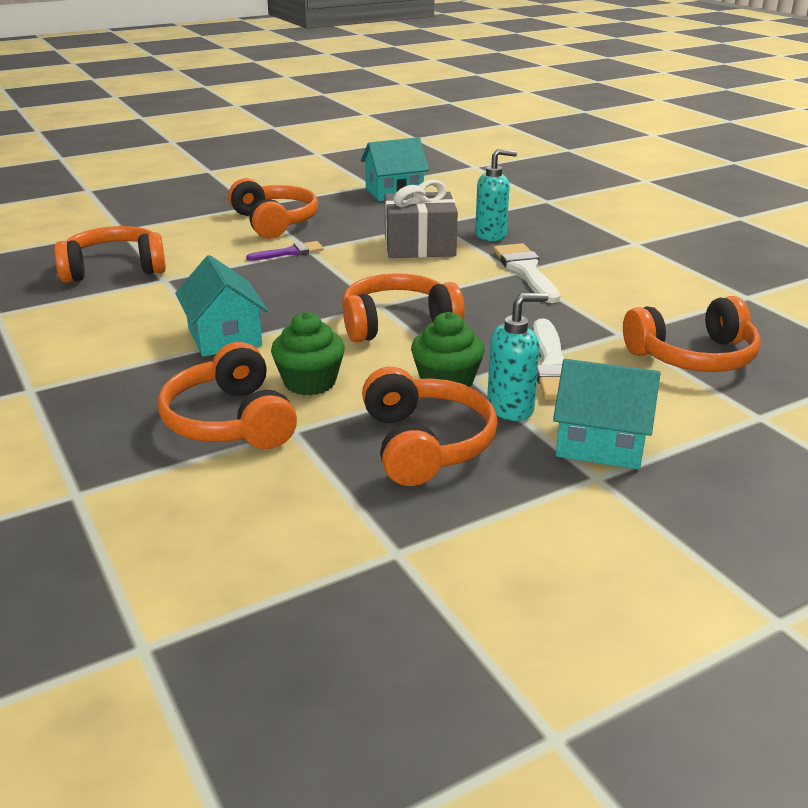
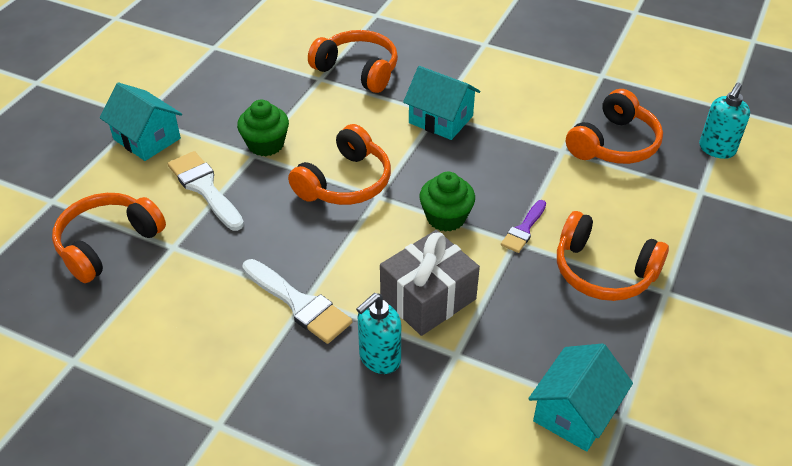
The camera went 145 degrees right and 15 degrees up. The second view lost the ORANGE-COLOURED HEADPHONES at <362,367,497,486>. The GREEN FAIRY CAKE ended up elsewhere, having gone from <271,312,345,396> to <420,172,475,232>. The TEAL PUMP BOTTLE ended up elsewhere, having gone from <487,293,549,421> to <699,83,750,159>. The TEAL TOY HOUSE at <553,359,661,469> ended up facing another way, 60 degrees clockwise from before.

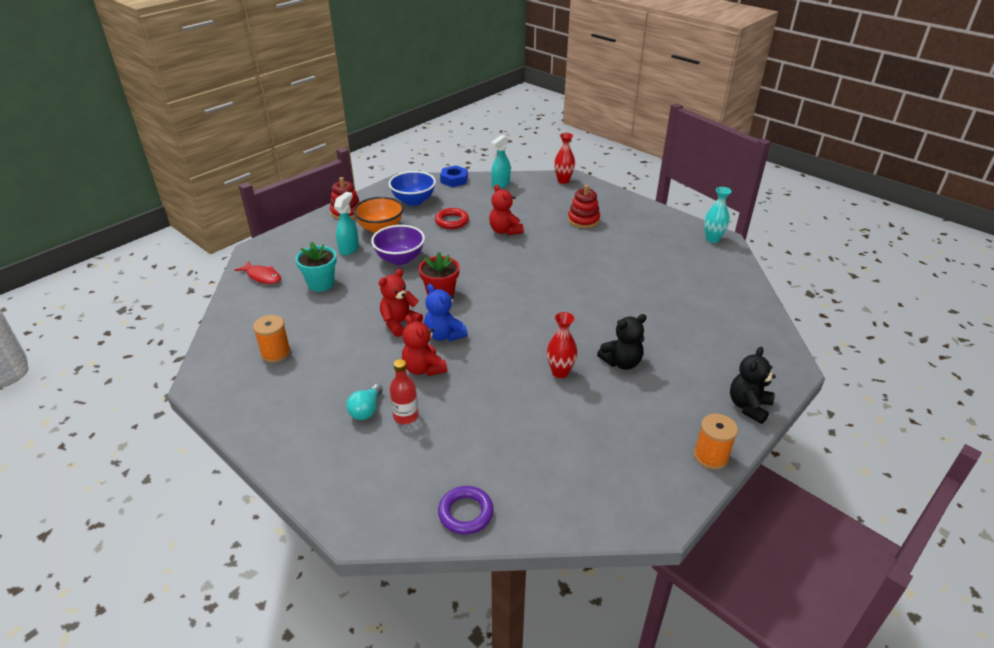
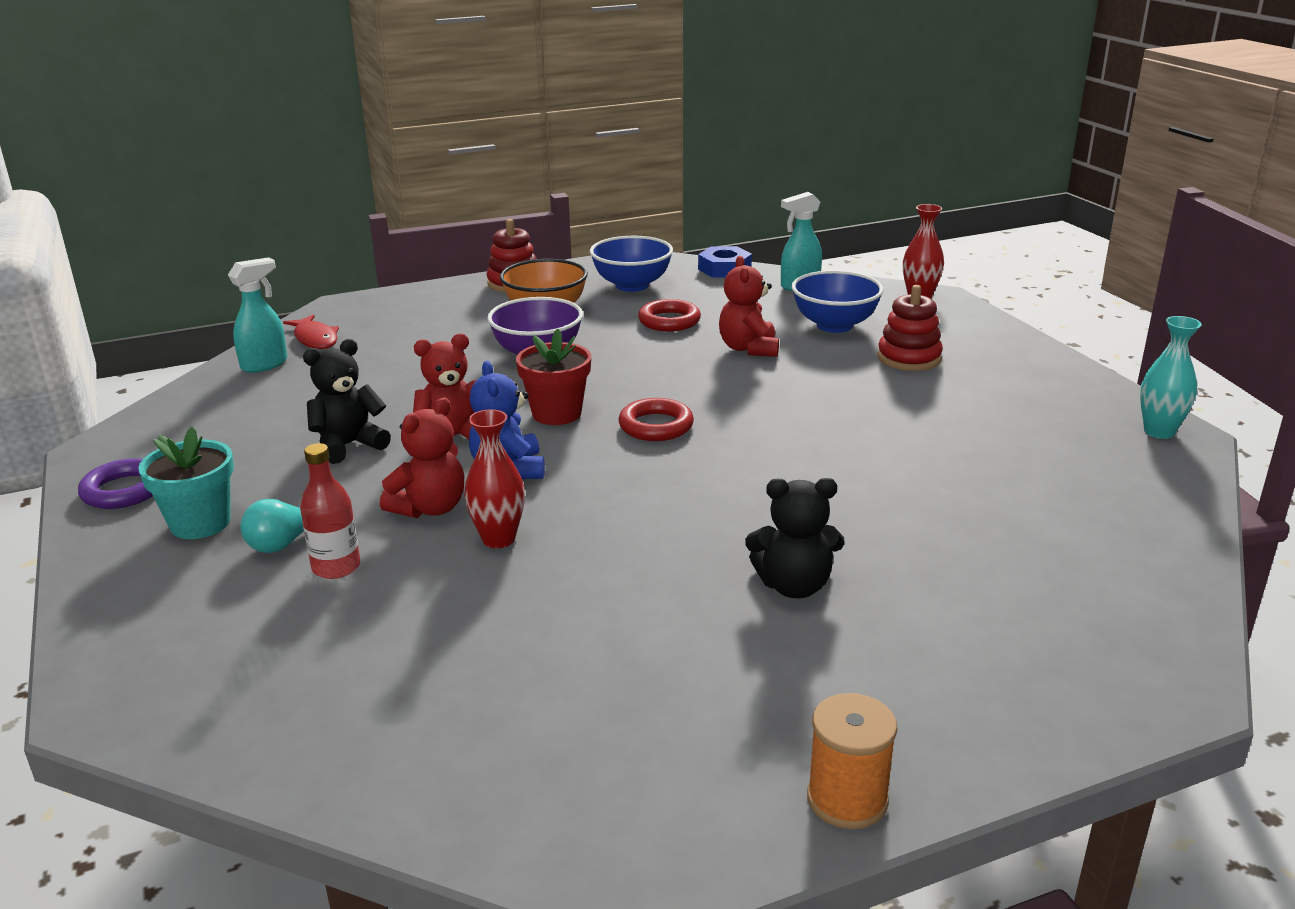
The camera went 25 degrees right and 10 degrees down. The second view lost the ORANGE-COLOURED BOBBIN at <253,315,291,363>. The second view gained the SCARLET RING at <619,398,694,441>. The second view gained the BLUE DEEP DISH at <792,270,883,333>. The TEAL FLOWER POT ended up elsewhere, having gone from <295,241,337,292> to <138,427,234,539>. The TEAL SPRAY CLEANER ended up elsewhere, having gone from <334,192,359,255> to <228,257,287,373>. The ROYAL PURPLE RING ended up elsewhere, having gone from <438,486,494,535> to <78,458,153,509>. The SCARLET TALL VASE ended up elsewhere, having gone from <547,312,577,378> to <464,409,525,548>. The BLACK STUFFED BEAR ended up elsewhere, having gone from <730,347,776,424> to <303,339,391,464>. The SCARLET STUFFED BEAR at <402,315,447,376> ended up facing another way, 135 degrees counterclockwise from before.

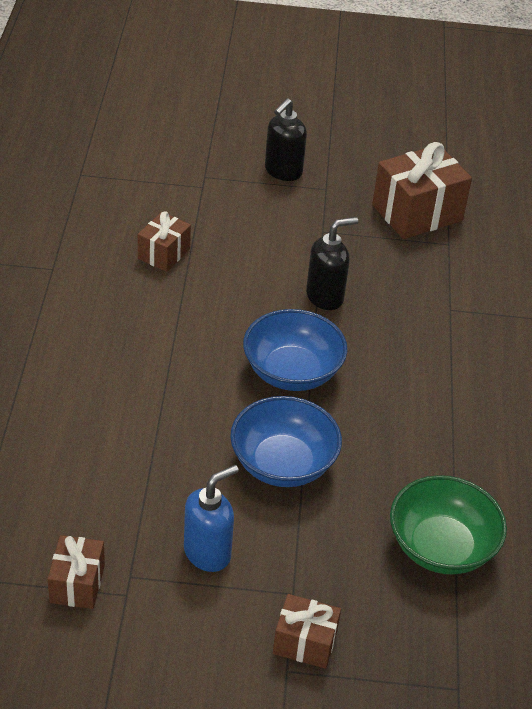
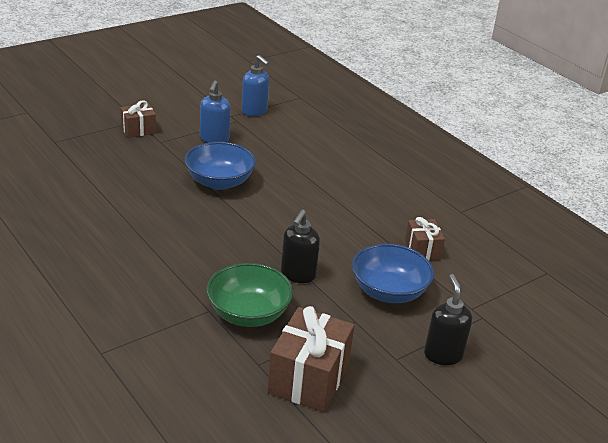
The camera went 140 degrees right and 10 degrees down. The BLUE DEEP DISH ended up elsewhere, having gone from <243,309,347,391> to <352,244,434,303>. The GREEN DEEP DISH ended up elsewhere, having gone from <390,475,507,574> to <207,263,293,327>. Where the RUSSET PRESENT stood at <48,535,105,609>, the BLUE PUMP BOTTLE came to stand at <242,55,270,116>.

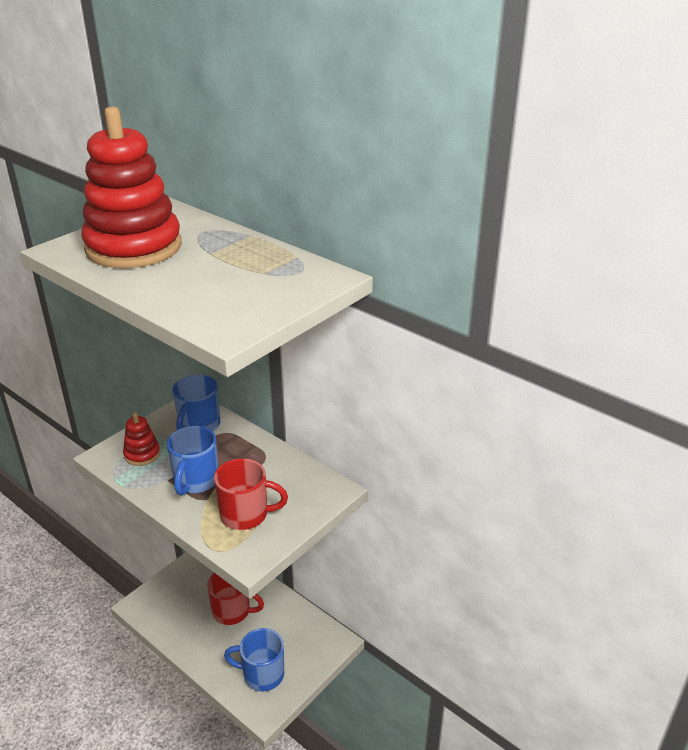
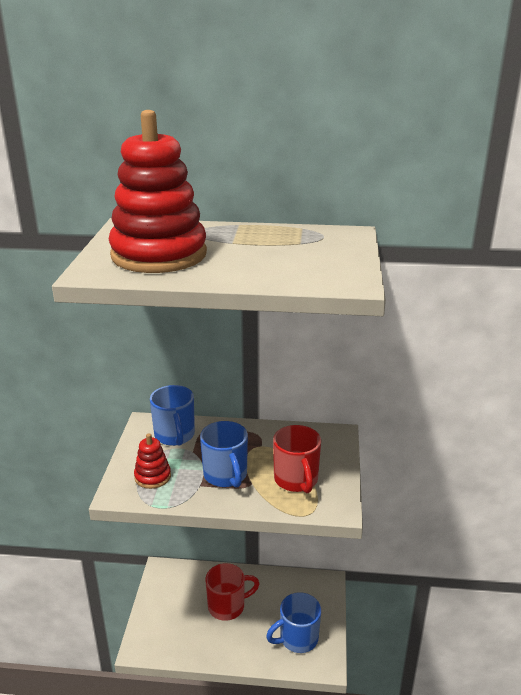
The camera went 35 degrees left and 5 degrees down. The SCARLET COFFEE MUG at <214,458,288,530> ended up facing another way, 105 degrees clockwise from before.

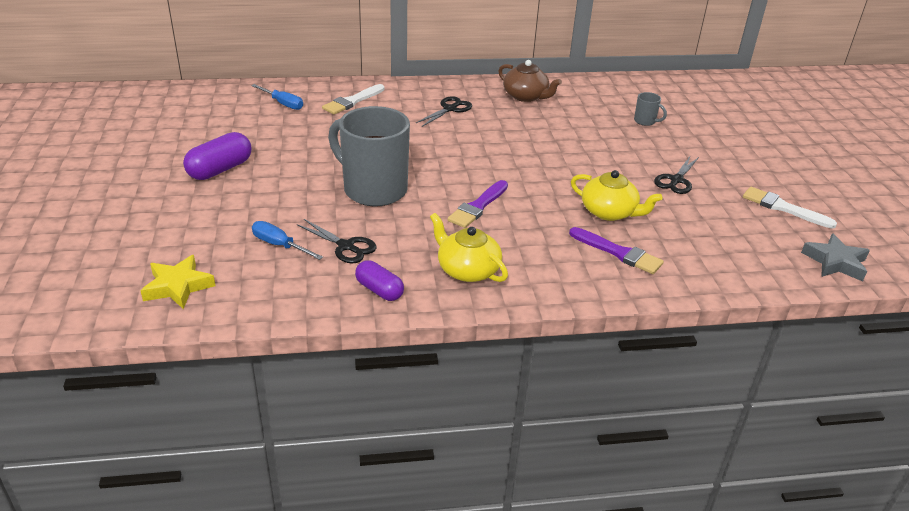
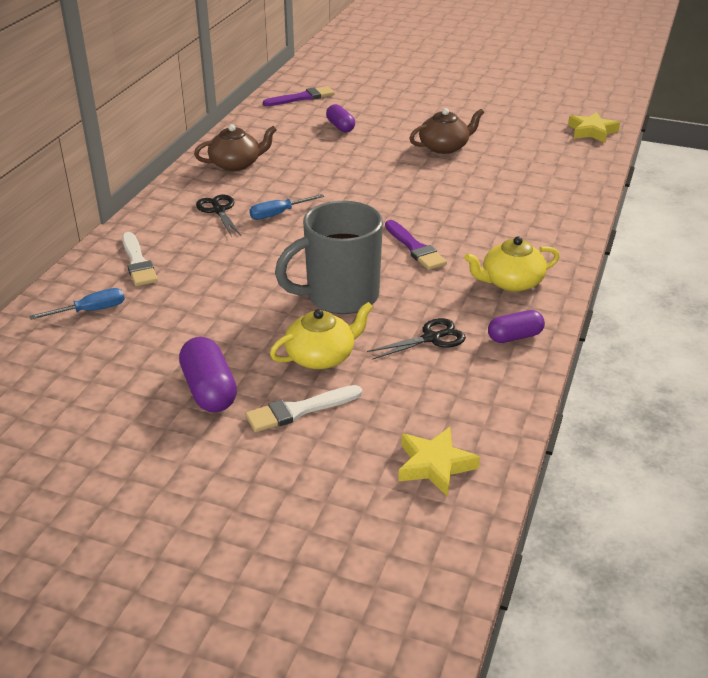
The camera went 60 degrees left and 0 degrees up. The BLUE HAND SCREWDRIVER ended up elsewhere, having gone from <252,221,323,260> to <249,194,324,220>. The ROYAL PURPLE PAINT BRUSH ended up elsewhere, having gone from <569,227,664,274> to <263,86,335,106>. The BRIGHT YELLOW TEAPOT ended up elsewhere, having gone from <571,170,662,221> to <270,302,373,369>. The SNOW-WHITE PAINT BRUSH ended up elsewhere, having gone from <743,187,837,229> to <245,385,362,432>. Where the GRAY COFFEE MUG stood at <634,92,667,126>, the ROYAL PURPLE PILL came to stand at <326,104,355,132>. Where the BLACK SHEARS stood at <654,157,699,194>, the RUSSET TEAPOT came to stand at <409,108,484,154>. What was the GRAY STAR SHAPE at <801,233,870,281> turned into the BRIGHT YELLOW STAR SHAPE at <568,112,620,143>.

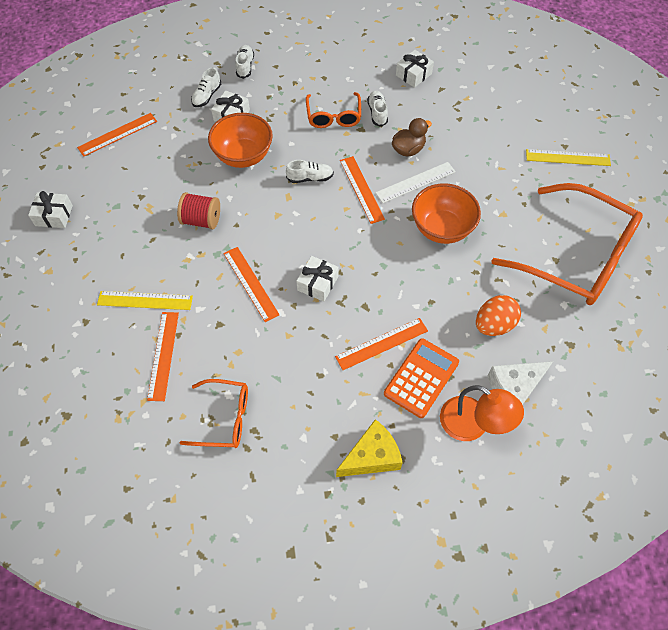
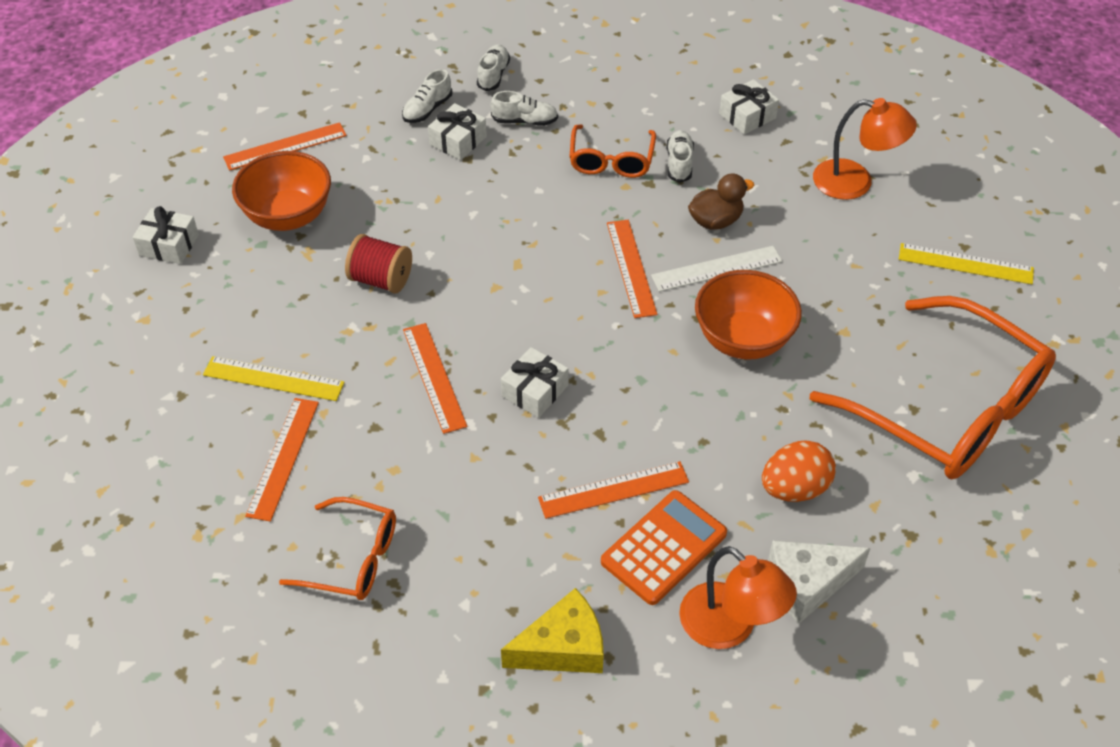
The camera went 10 degrees right and 10 degrees down. The second view gained the ORANGE-COLOURED READING LAMP at <813,98,917,200>. The ORANGE-COLOURED DEEP DISH ended up elsewhere, having gone from <208,113,273,168> to <232,151,331,231>. The SNOW-WHITE SNEAKER ended up elsewhere, having gone from <286,160,334,183> to <491,91,558,126>.

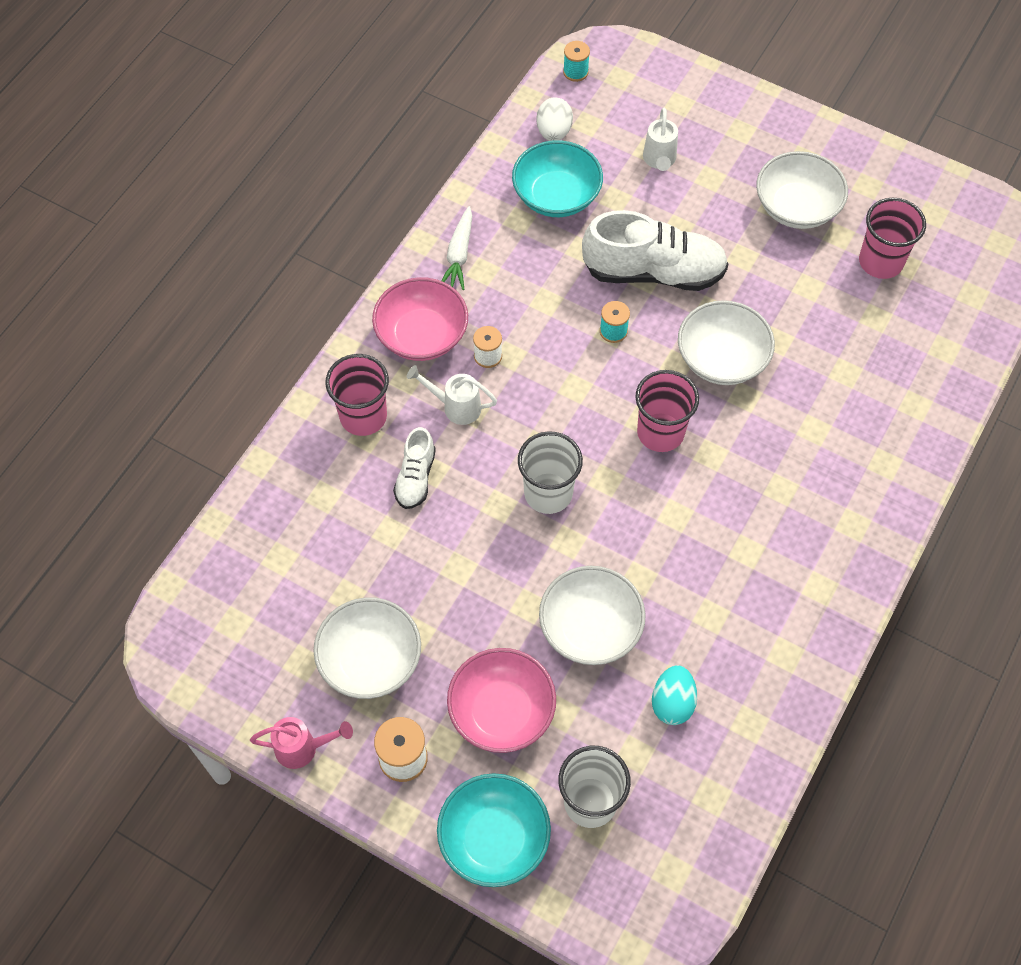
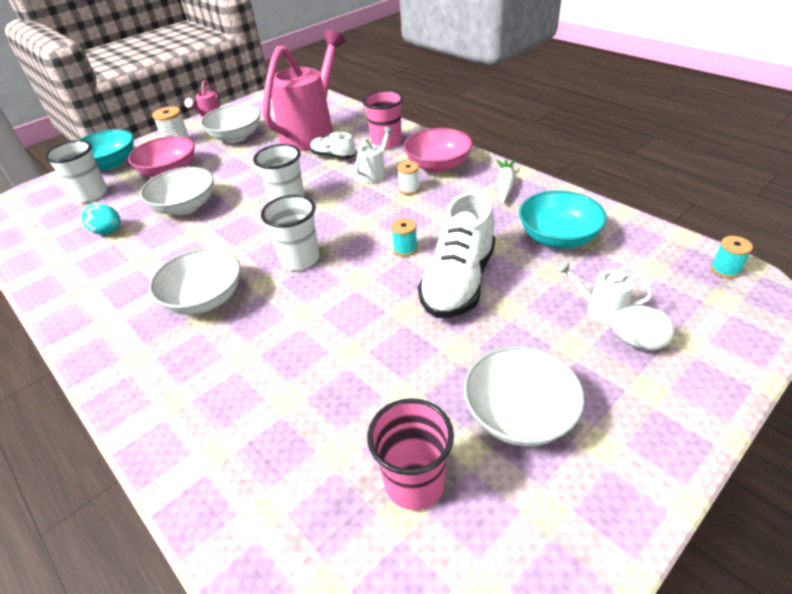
The camera went 110 degrees right and 20 degrees down. The second view gained the ROSE-PINK WATERING POT at <263,30,345,151>. The SNOW-WHITE TOY EGG ended up elsewhere, having gone from <536,98,573,141> to <612,306,674,351>. The SNOW-WHITE DEEP DISH ended up elsewhere, having gone from <678,300,775,385> to <149,248,241,315>. What was the ROSE-PINK BEAKER at <635,370,699,452> turned into the SNOW-WHITE BEAKER at <261,195,319,270>. The SNOW-WHITE TOY CARROT at <442,206,472,290> ended up facing another way, 75 degrees clockwise from before.

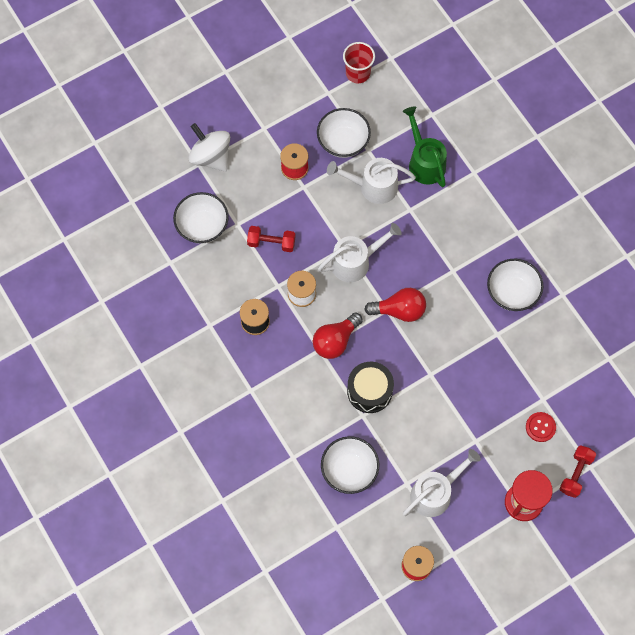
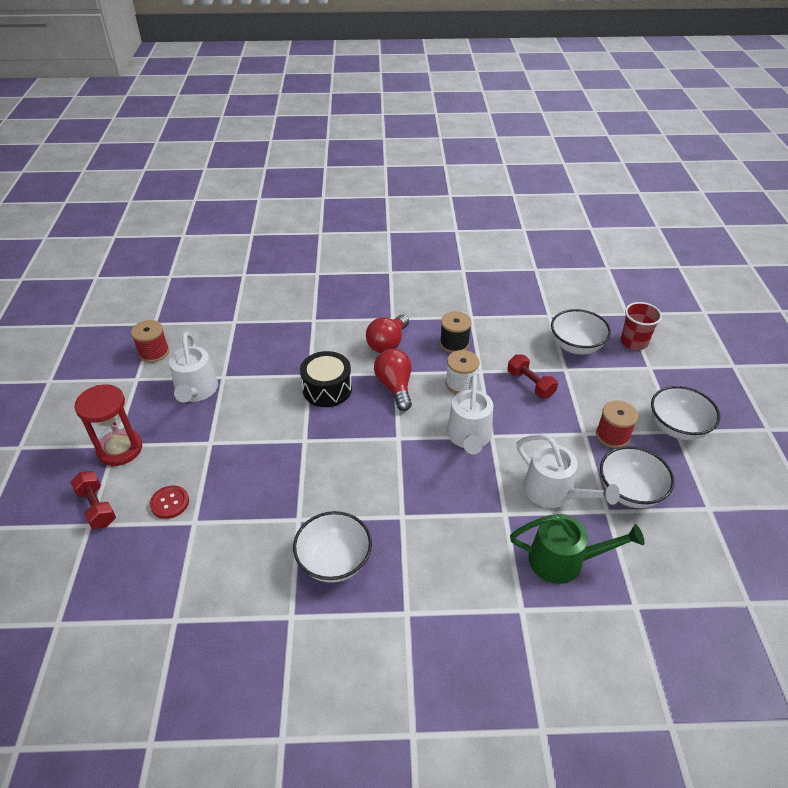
The camera went 120 degrees right and 25 degrees down. The second view lost the SNOW-WHITE WHIRLIGIG at <188,123,230,172>. The SNOW-WHITE DEEP DISH ended up elsewhere, having gone from <321,436,379,494> to <651,386,720,440>. The SCARLET BEAKER ended up elsewhere, having gone from <343,42,375,83> to <621,302,662,350>. The SCARLET LIGHTBULB ended up elsewhere, having gone from <364,288,426,322> to <366,315,409,353>. The SCARLET DUMBBELL at <247,226,295,252> ended up facing another way, 75 degrees counterclockwise from before. The SNOW-WHITE WATERING POT at <327,158,416,204> ended up facing another way, 105 degrees clockwise from before.

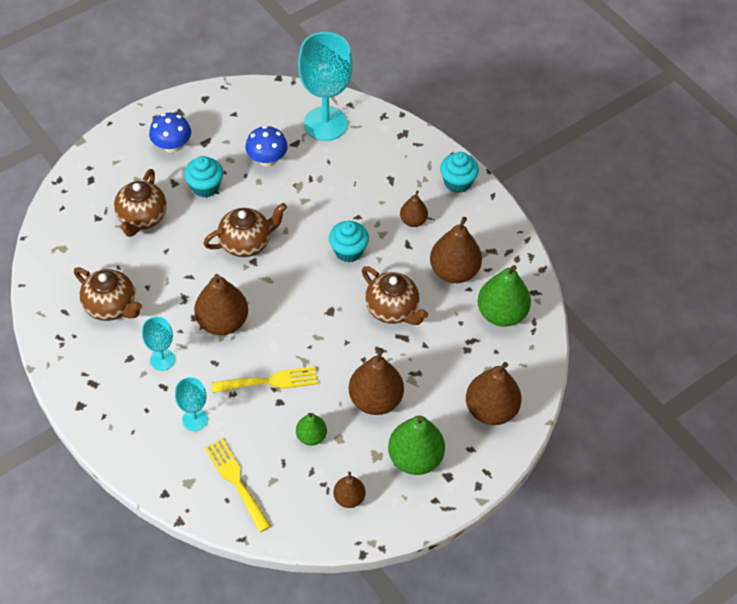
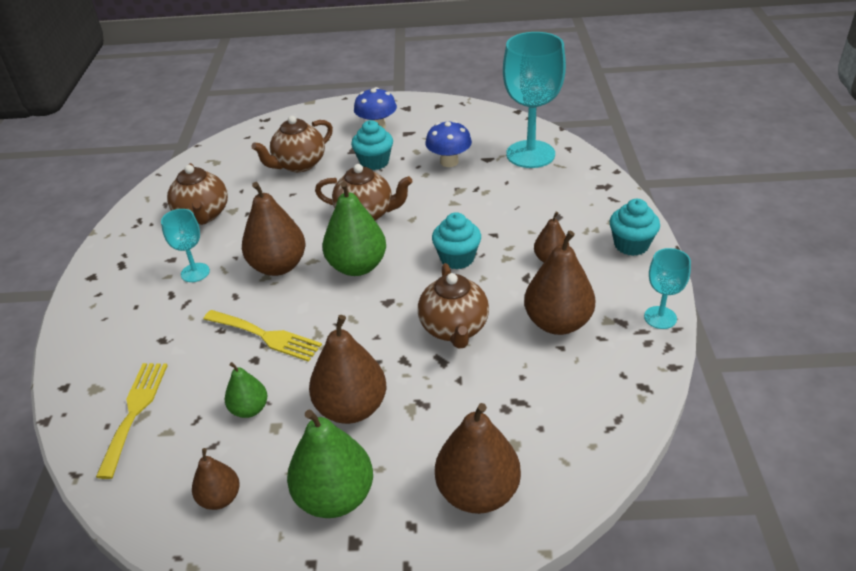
The camera went 40 degrees right and 15 degrees down. The TEAL GOBLET ended up elsewhere, having gone from <175,377,208,431> to <644,248,691,329>. The GREEN TOY PEAR ended up elsewhere, having gone from <478,265,531,327> to <322,182,386,276>.

